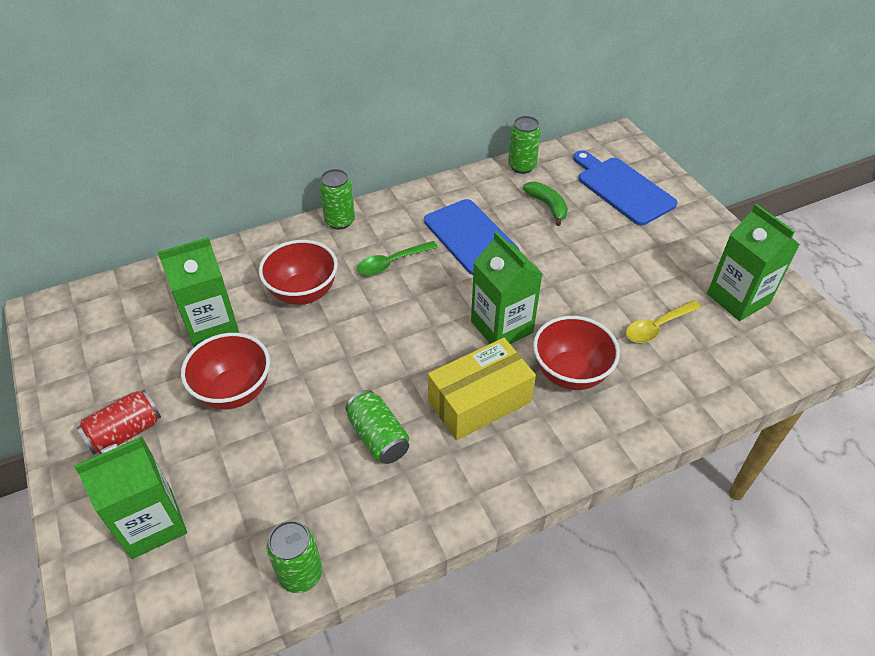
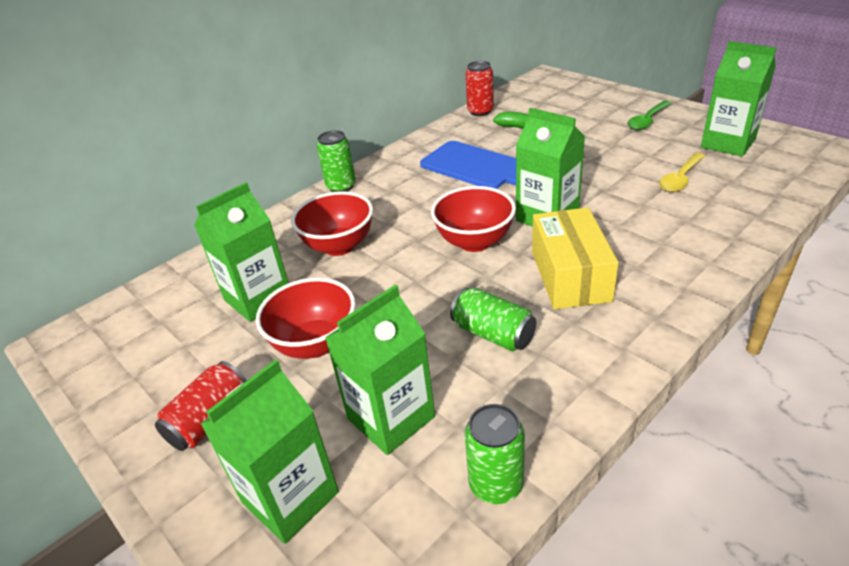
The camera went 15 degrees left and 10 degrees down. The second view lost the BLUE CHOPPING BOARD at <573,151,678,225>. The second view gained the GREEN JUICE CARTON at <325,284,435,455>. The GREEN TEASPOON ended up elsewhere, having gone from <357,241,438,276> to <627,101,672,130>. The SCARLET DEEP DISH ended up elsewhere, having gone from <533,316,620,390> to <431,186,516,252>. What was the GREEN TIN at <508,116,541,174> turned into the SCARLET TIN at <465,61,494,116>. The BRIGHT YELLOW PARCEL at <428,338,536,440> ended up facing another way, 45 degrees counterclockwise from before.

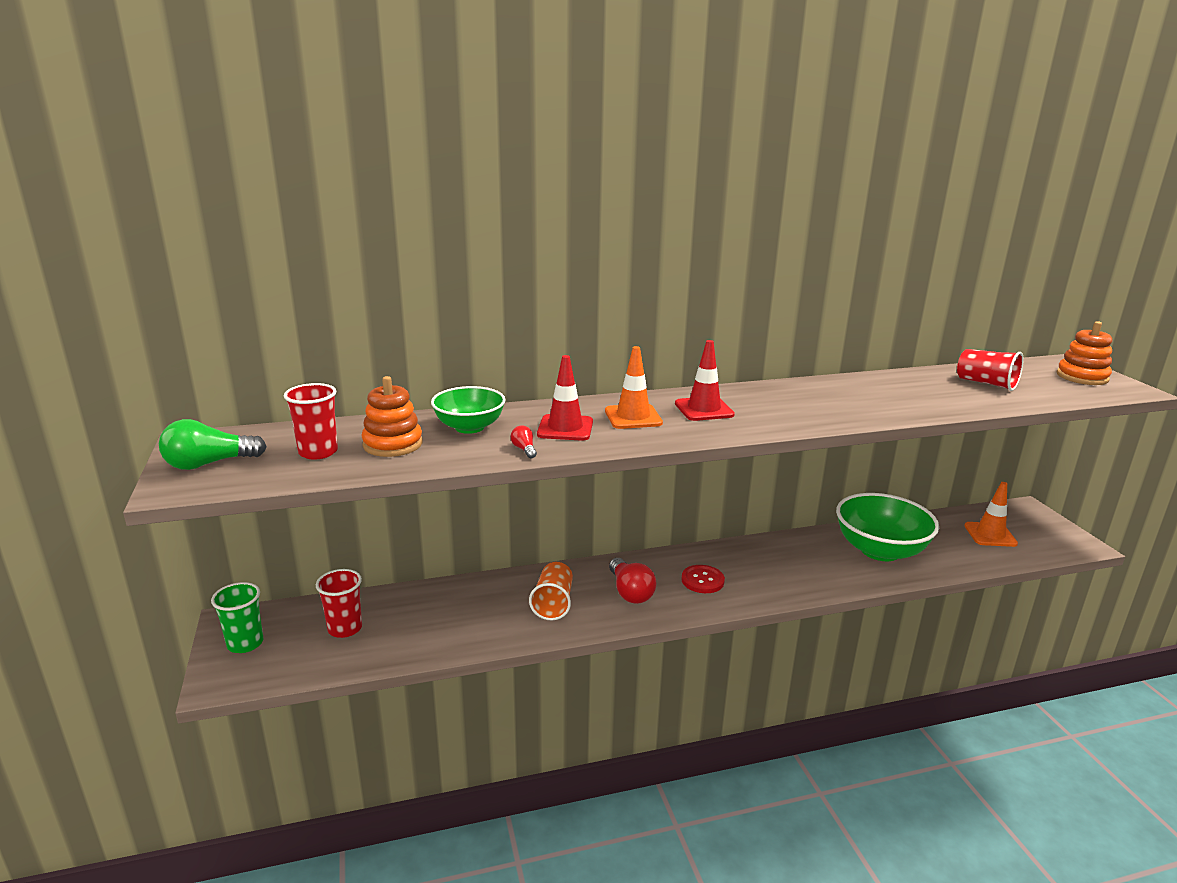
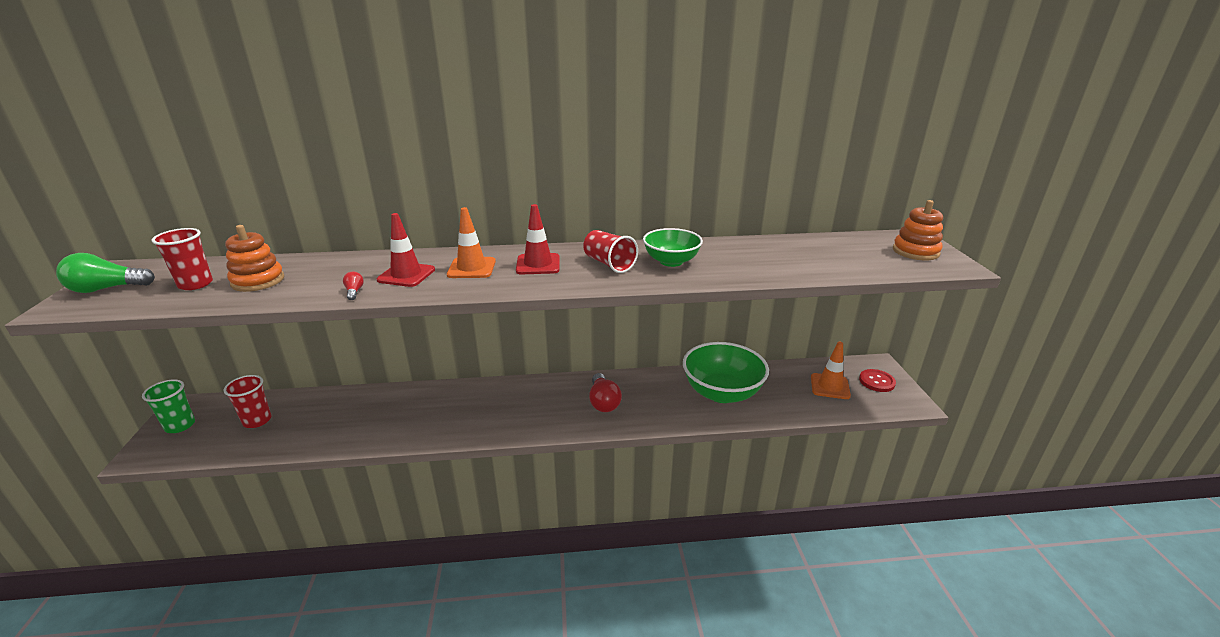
The camera went 10 degrees right and 5 degrees up. The second view lost the ORANGE-COLOURED BEAKER at <529,562,573,620>. The GREEN DEEP DISH ended up elsewhere, having gone from <431,386,506,434> to <643,228,703,267>. The SCARLET LIGHTBULB ended up elsewhere, having gone from <609,558,657,604> to <589,373,622,412>. The SCARLET BUTTON ended up elsewhere, having gone from <681,565,725,593> to <859,369,896,392>. The SCARLET BEAKER ended up elsewhere, having gone from <957,349,1024,391> to <583,230,638,273>.

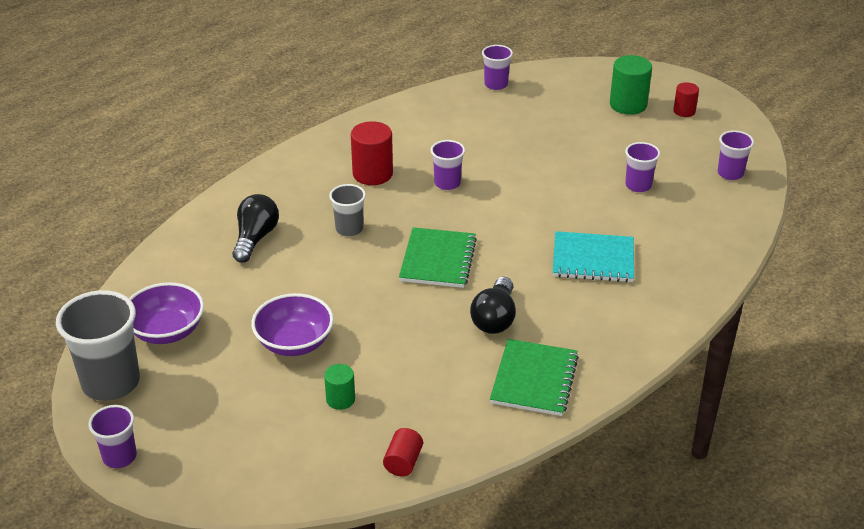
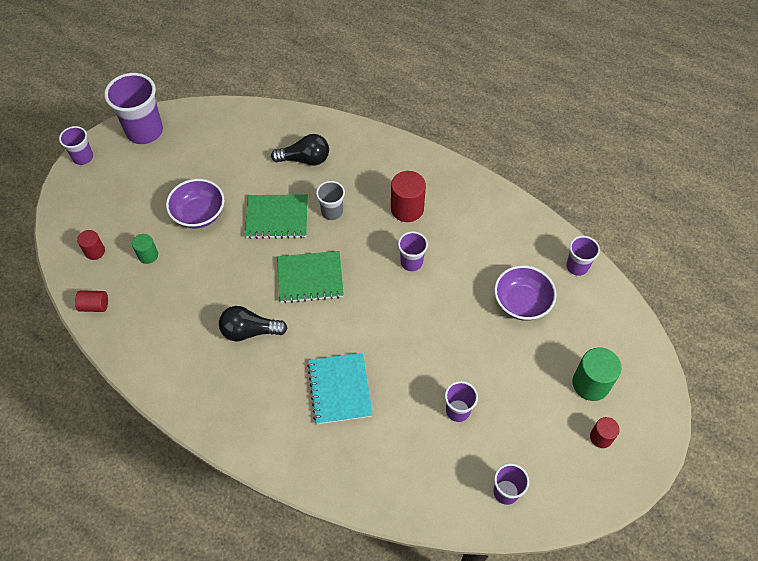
The camera went 75 degrees right and 20 degrees up. The second view gained the SCARLET CYLINDER SHAPE at <77,230,105,260>. The ROYAL PURPLE DEEP DISH ended up elsewhere, having gone from <129,282,204,344> to <494,265,557,321>. The GREEN NOTEBOOK ended up elsewhere, having gone from <490,339,579,416> to <245,194,308,239>. What was the GRAY BEAKER at <56,290,140,401> turned into the ROYAL PURPLE BEAKER at <104,73,163,144>.

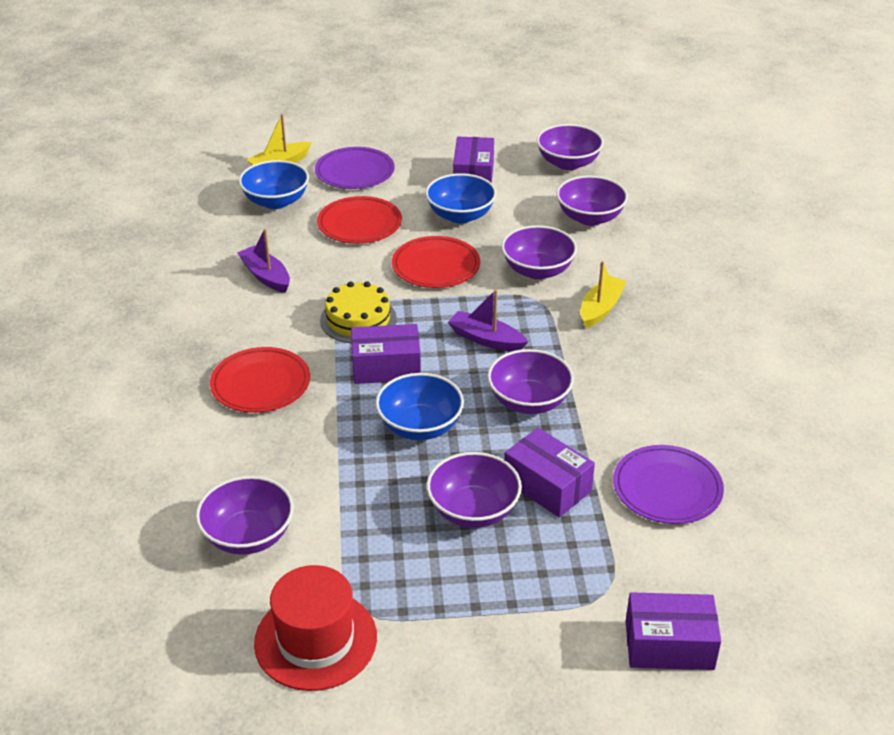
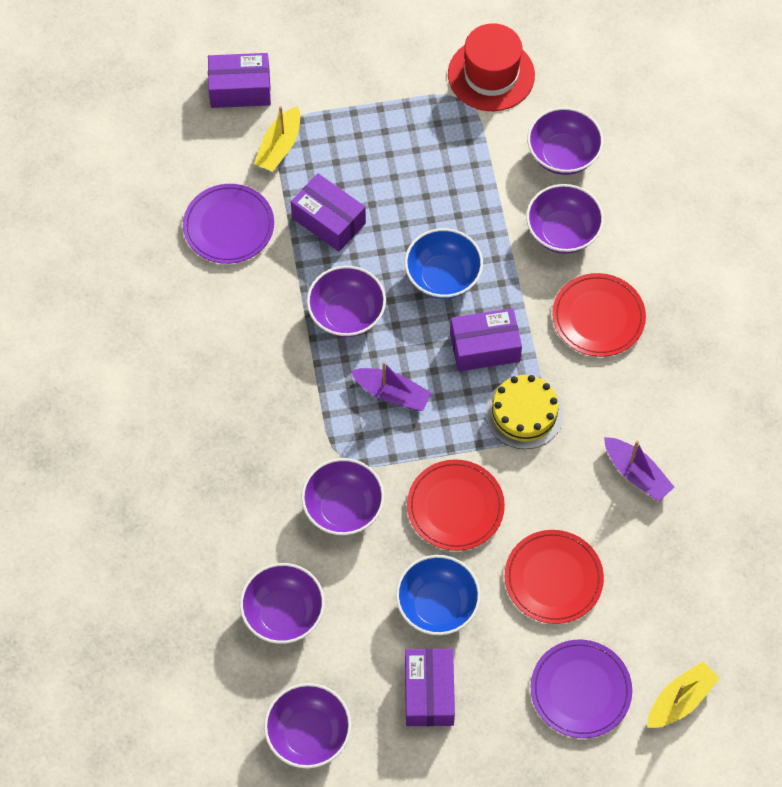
The camera went 175 degrees right and 25 degrees up. The second view lost the BLUE DEEP DISH at <239,160,309,209>. The ROYAL PURPLE DEEP DISH ended up elsewhere, having gone from <427,452,522,528> to <526,184,604,254>. The BRIGHT YELLOW TOY BOAT ended up elsewhere, having gone from <581,261,627,328> to <254,106,300,171>.

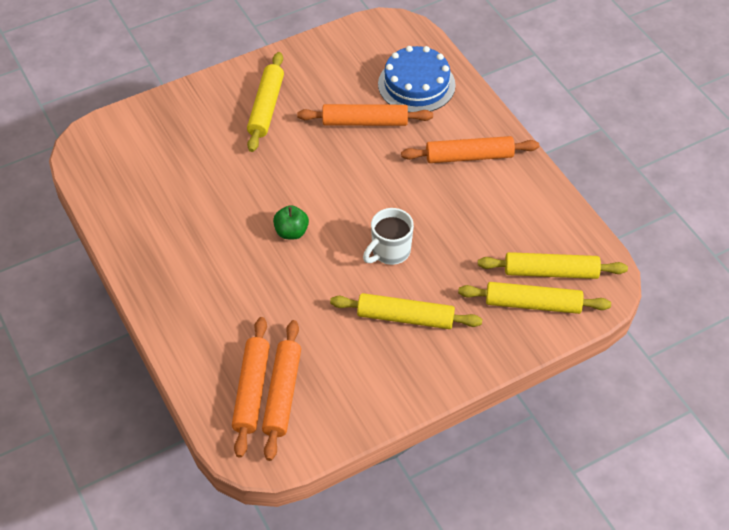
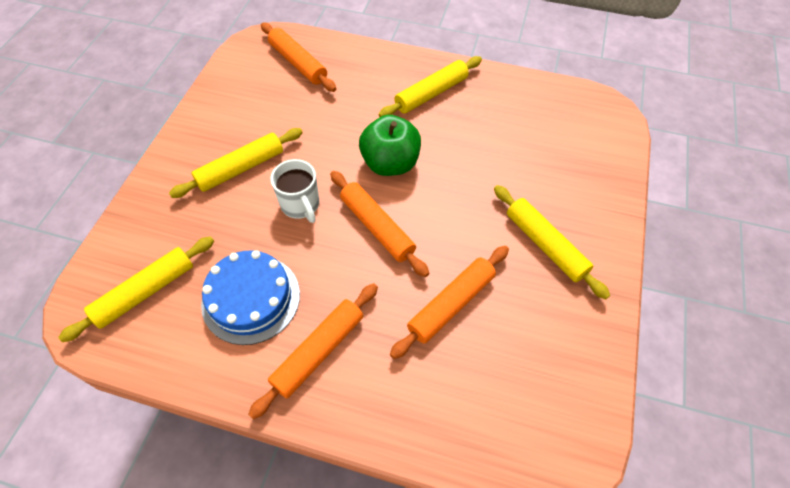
The camera went 135 degrees right and 5 degrees up. The ORANGE-COLOURED PASTRY ROLLER ended up elsewhere, having gone from <262,320,301,461> to <330,171,429,277>. The BLUE GATEAU ended up elsewhere, having gone from <378,46,456,112> to <201,250,300,345>. The BRIGHT YELLOW PASTRY ROLLER ended up elsewhere, having gone from <458,282,611,314> to <378,56,482,117>. The SNOW-WHITE COFFEE MUG at <363,208,414,265> ended up facing another way, 150 degrees clockwise from before. The size of the GREEN TOY APPLE at <273,205,309,239> changed by a factor of 1.74.

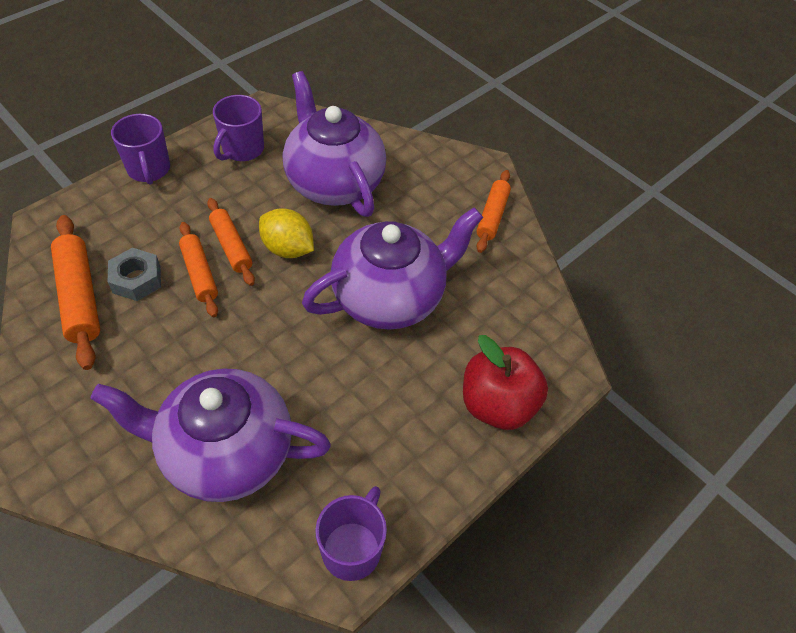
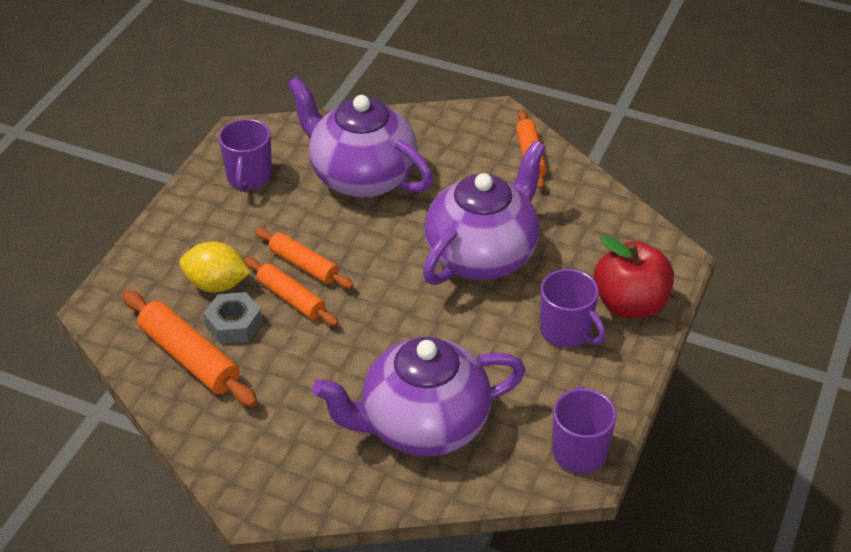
The camera went 20 degrees left and 10 degrees down. The ROYAL PURPLE COFFEE MUG ended up elsewhere, having gone from <111,114,170,185> to <540,269,606,348>. The BRIGHT YELLOW CITRUS FRUIT ended up elsewhere, having gone from <259,208,314,258> to <179,241,250,293>.

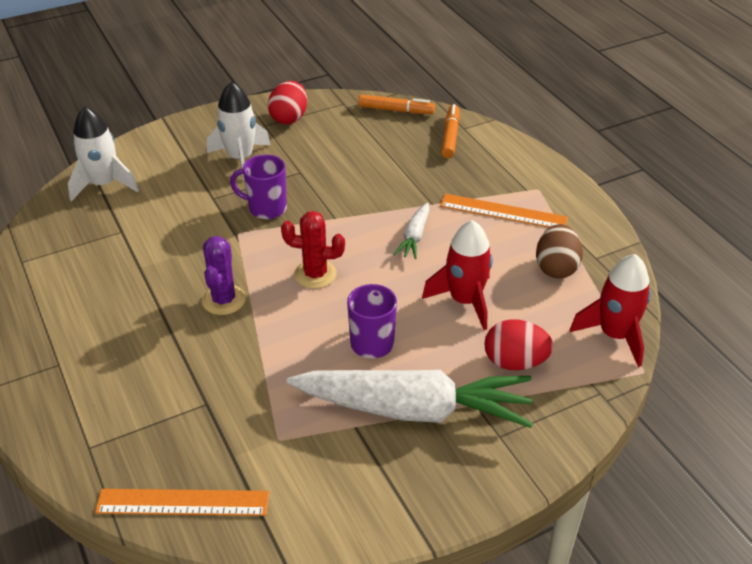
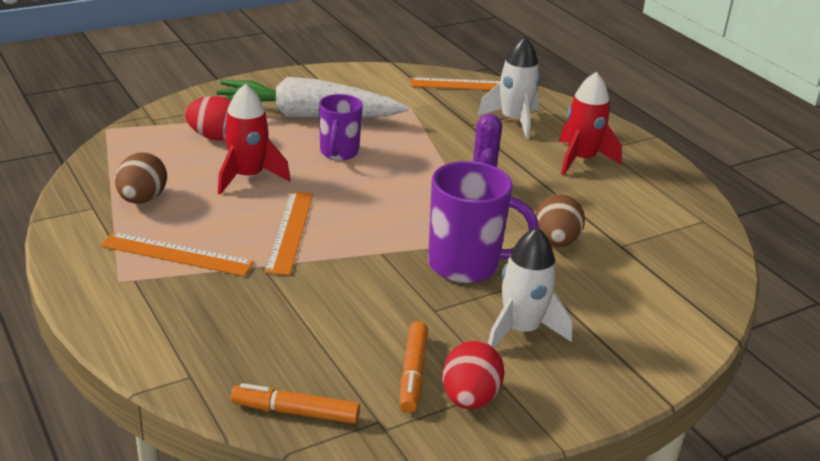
The camera went 175 degrees right and 10 degrees down. The second view lost the SCARLET SAGUARO CACTUS at <281,211,345,289>. The second view gained the RUSSET TOY EGG at <536,194,585,247>. The SNOW-WHITE ROCKET ended up elsewhere, having gone from <68,107,139,202> to <477,37,540,139>. The ORANGE-COLOURED MARKER PEN ended up elsewhere, having gone from <441,104,459,158> to <400,321,428,413>. The SCARLET ROCKET ended up elsewhere, having gone from <570,254,651,367> to <559,72,622,175>. Where the SNOW-WHITE TOY CARROT stood at <394,203,430,259>, the ORANGE-COLOURED STRAIGHTEDGE came to stand at <264,191,313,275>. The size of the ROYAL PURPLE COFFEE MUG at <230,154,287,219> changed by a factor of 1.55.

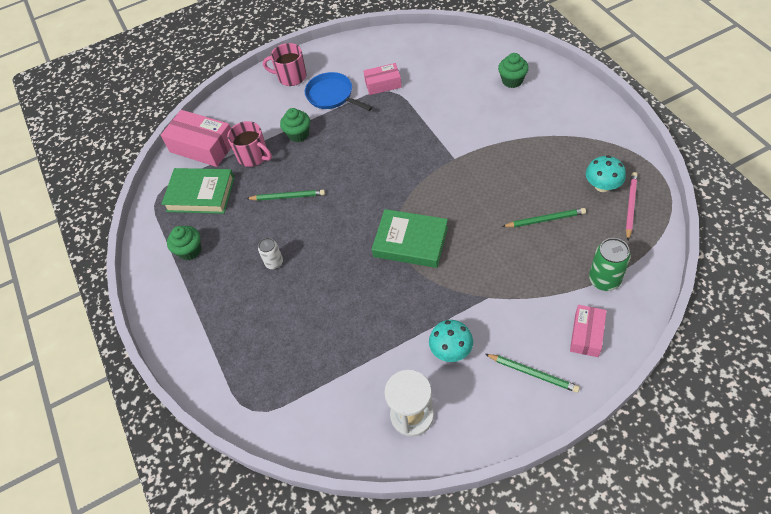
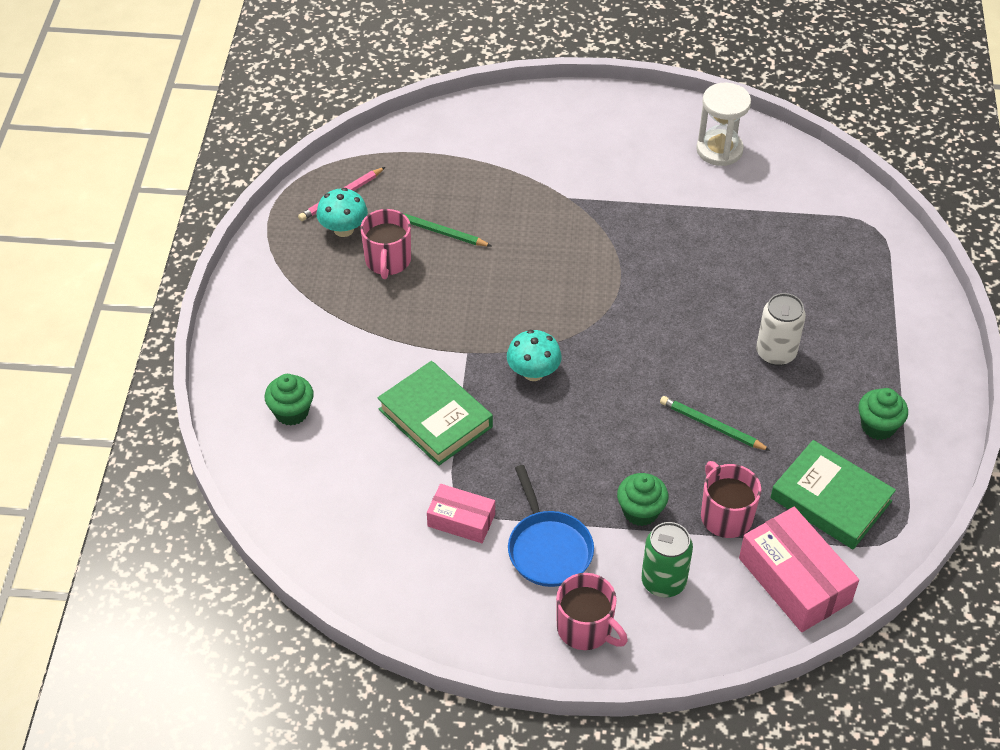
The camera went 155 degrees left and 5 degrees down. The second view lost the GREEN PENCIL at <485,354,580,393>. The second view lost the ROSE-PINK PARCEL at <570,305,607,357>. The second view gained the ROSE-PINK COFFEE MUG at <361,209,411,279>. The GREEN BOOK ended up elsewhere, having gone from <372,209,448,268> to <377,361,493,466>. The TEAL FUNGUS ended up elsewhere, having gone from <429,320,473,362> to <507,330,562,381>. The GREEN TIN ended up elsewhere, having gone from <589,238,631,291> to <641,522,693,597>. The size of the SNOW-WHITE TIN at <258,238,283,269> changed by a factor of 1.56.

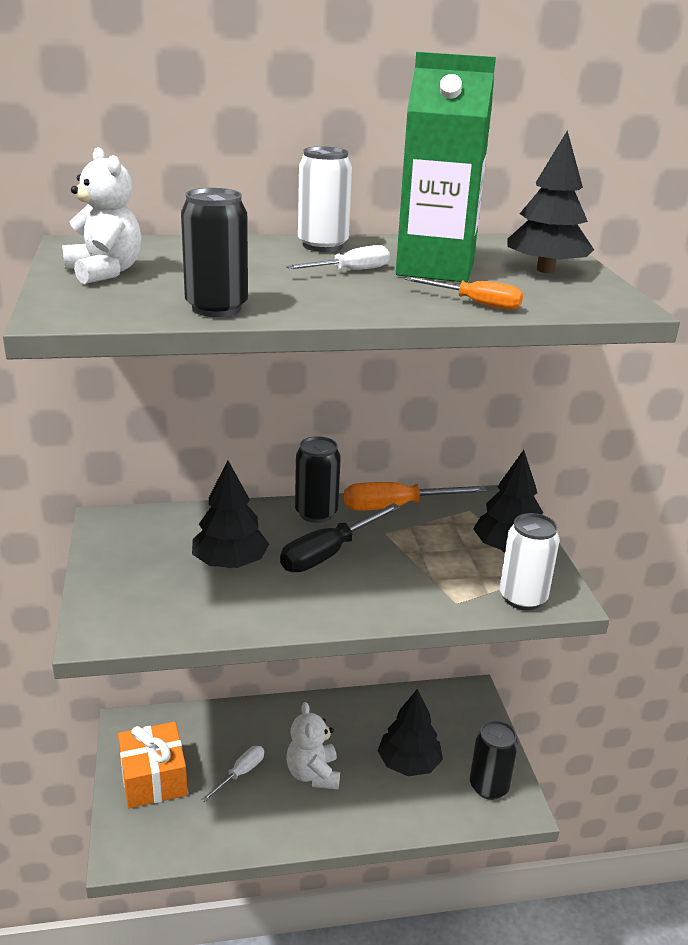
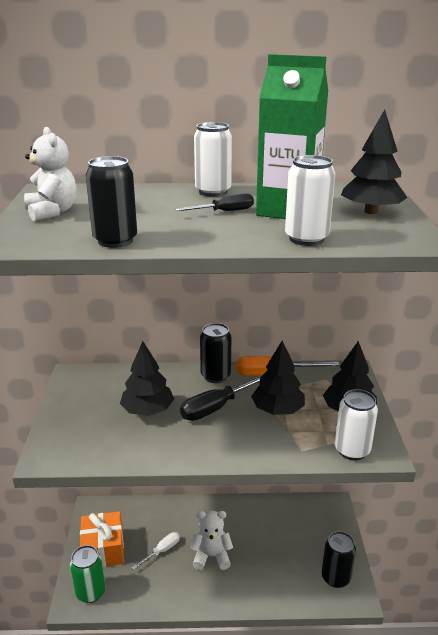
The camera went 10 degrees right and 0 degrees up. The second view gained the GREEN TIN at <70,545,106,603>. The BLACK TOY TREE ended up elsewhere, having gone from <377,689,443,776> to <251,341,305,415>. Where the ORANGE-COLOURED HAND SCREWDRIVER stood at <405,277,523,310>, the SNOW-WHITE TIN came to stand at <285,155,335,246>. What was the SNOW-WHITE HAND SCREWDRIVER at <286,245,390,270> turned into the BLACK HAND SCREWDRIVER at <175,193,254,211>. The SNOW-WHITE STUFFED BEAR at <286,702,340,790> ended up facing another way, 90 degrees clockwise from before.

